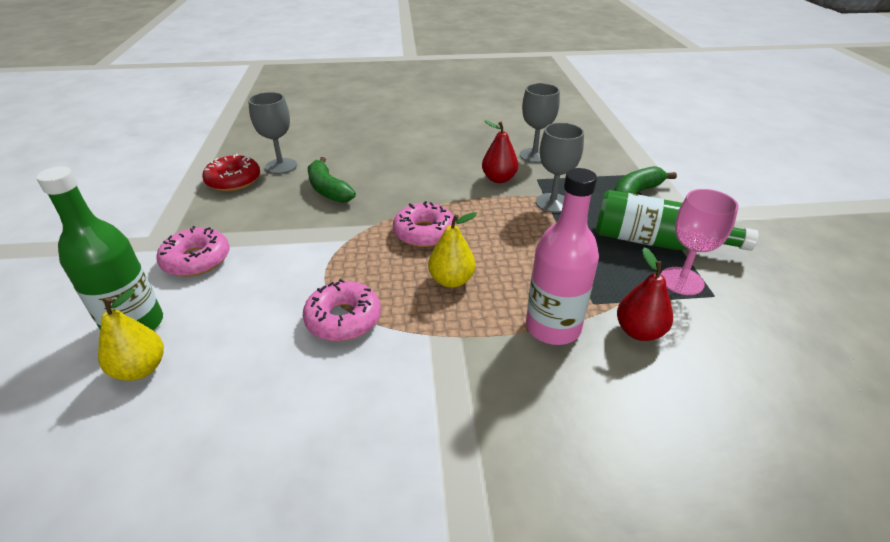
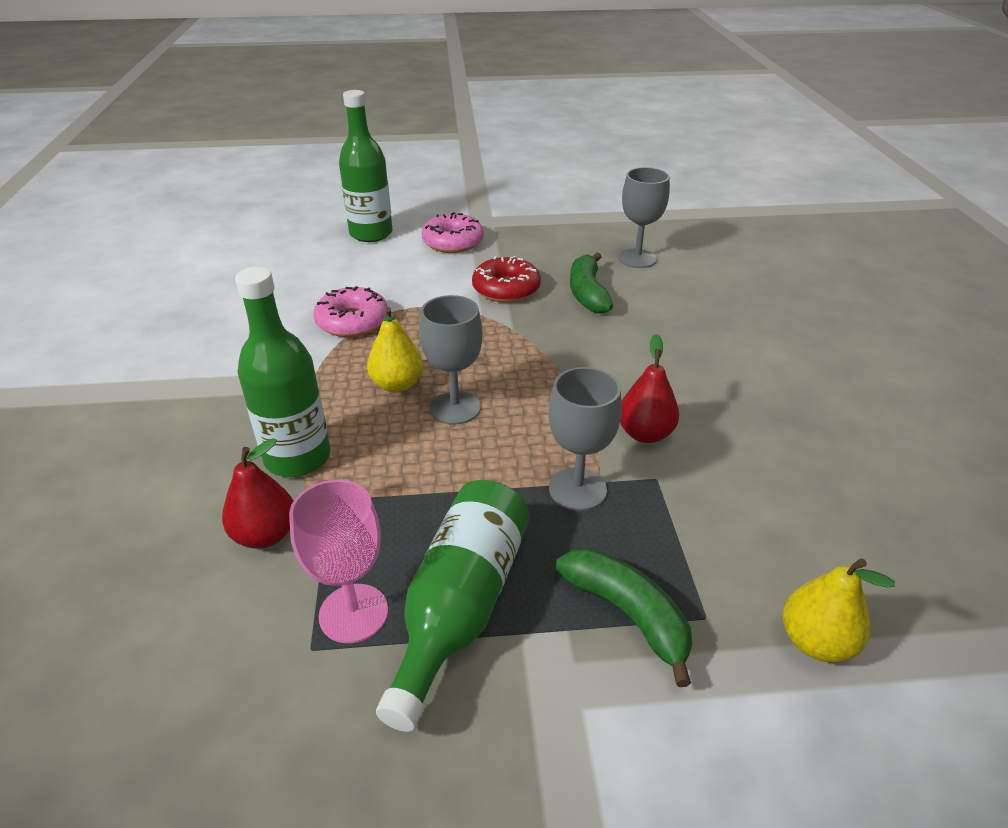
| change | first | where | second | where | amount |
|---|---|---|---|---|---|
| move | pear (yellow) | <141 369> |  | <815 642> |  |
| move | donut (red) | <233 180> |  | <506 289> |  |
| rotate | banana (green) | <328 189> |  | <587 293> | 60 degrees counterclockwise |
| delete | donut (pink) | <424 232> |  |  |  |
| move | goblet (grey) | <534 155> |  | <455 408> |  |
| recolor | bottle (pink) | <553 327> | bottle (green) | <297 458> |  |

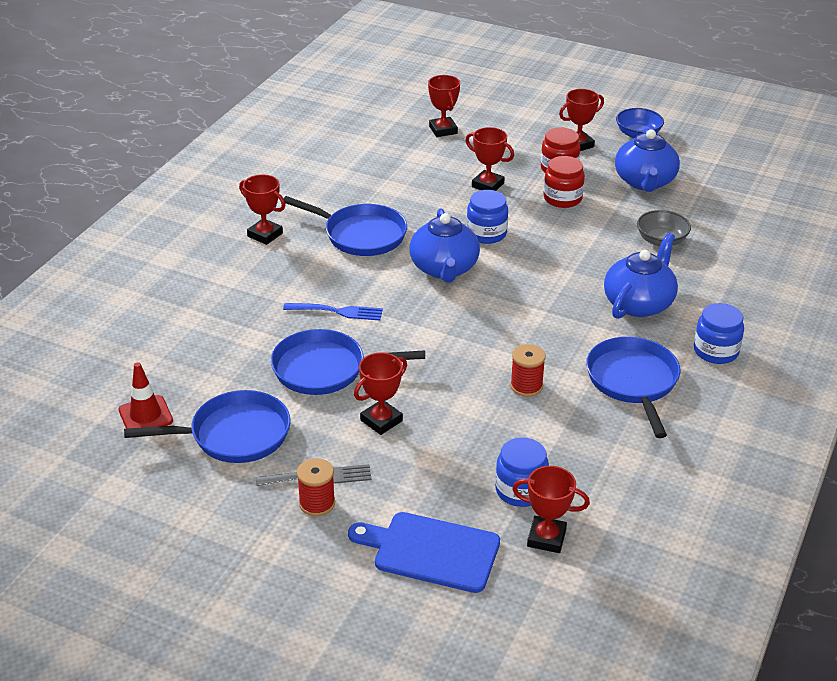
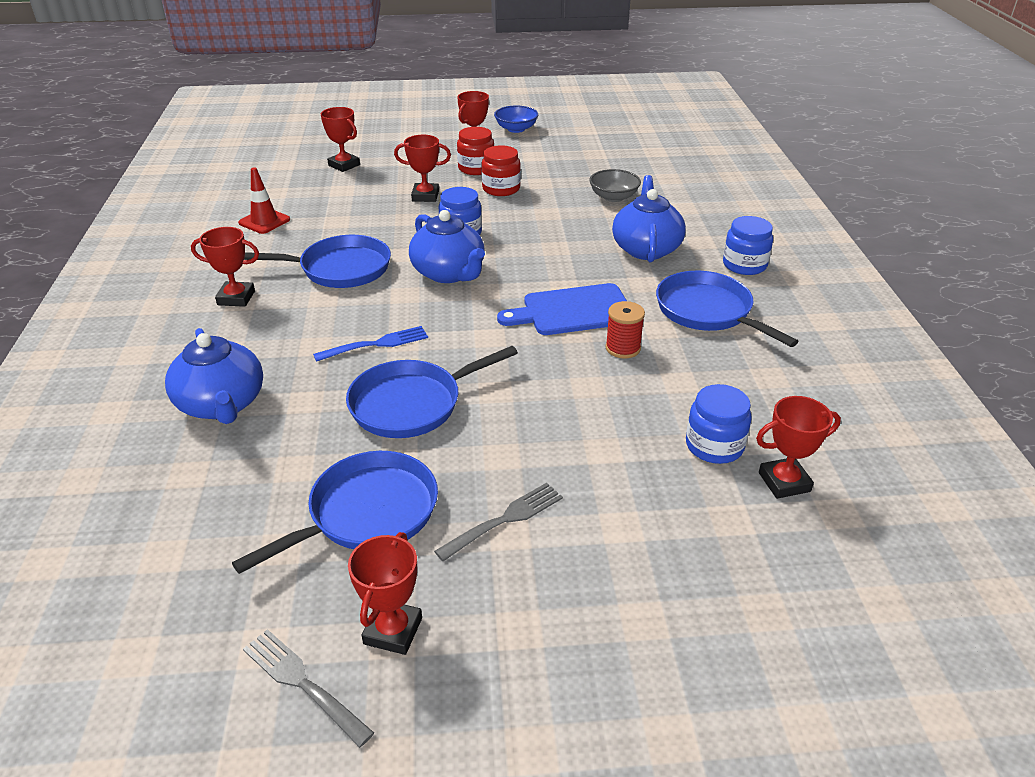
| change | first | where | second | where | amount |
|---|---|---|---|---|---|
| move | traffic cone (red) | <145 415> |  | <264 221> |  |
| delete | spool (red) | <317 503> |  |  |  |
| move | cutting board (blue) | <431 551> |  | <573 311> |  |
| move | trophy (red) | <381 421> |  | <393 631> |  |
| move | teapot (blue) | <645 182> |  | <222 404> |  |
| insert |  |  | fork (grey) | <304 684> |  |

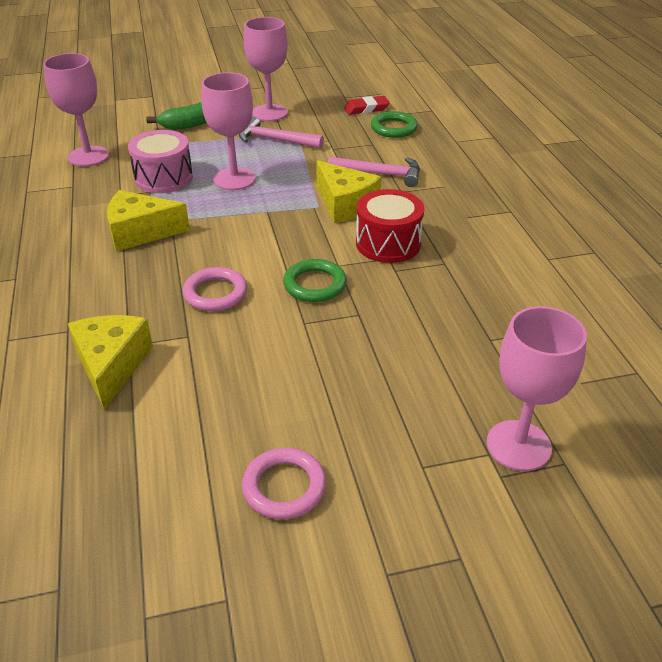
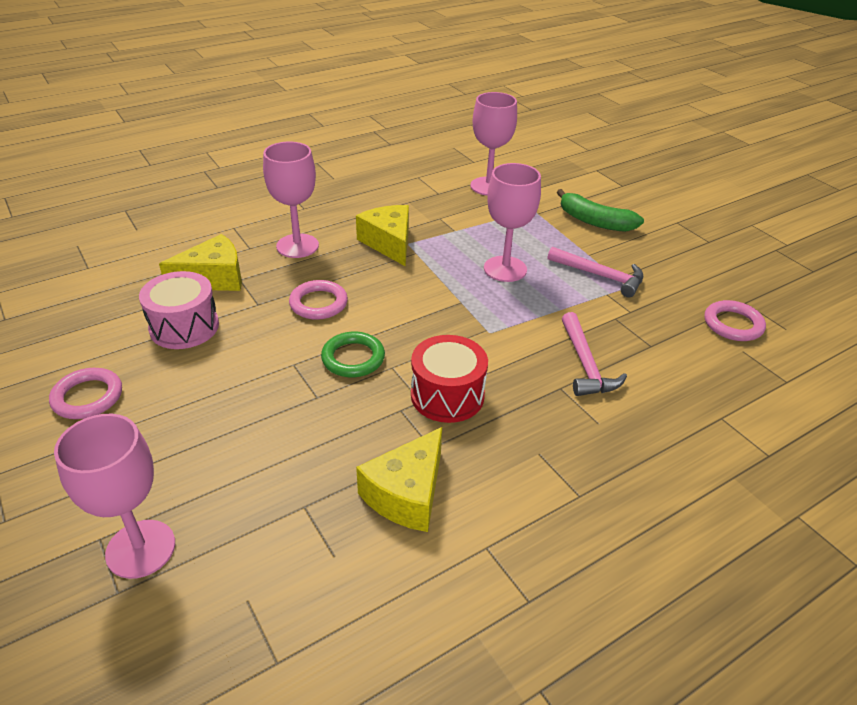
| change | first | where | second | where | amount |
|---|---|---|---|---|---|
| move | drum (pink) | <164 178> |  | <184 327> |  |
| rotate | hammer (pink) | <275 140> |  | <600 276> | 120 degrees clockwise |
| move | goblet (pink) | <269 113> |  | <297 246> |  |
| move | cheese (yellow) | <345 204> |  | <407 494> |  |
| replace | eraser (red) | <366 109> | ring (pink) | <733 324> |  |
| delete | ring (green) | <393 128> |  |  |  |

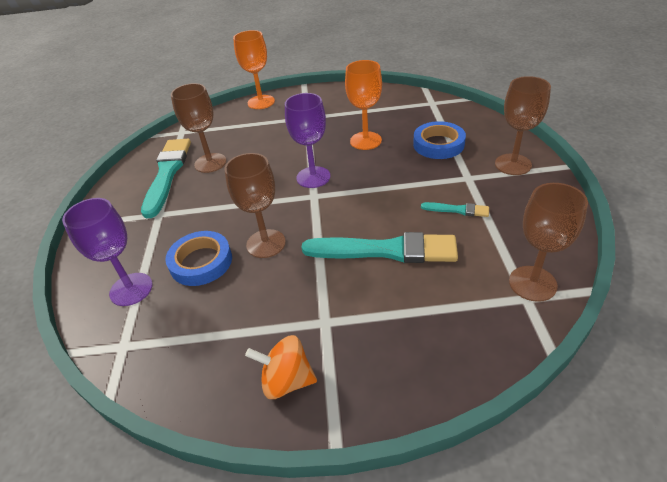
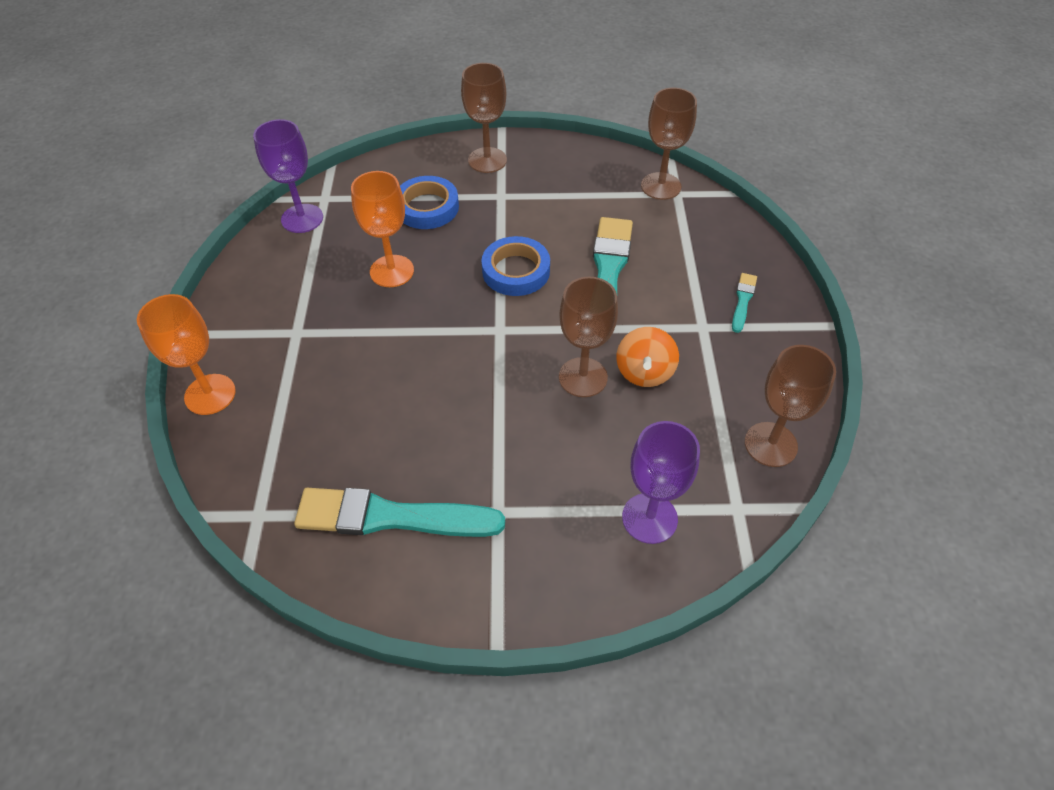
| change | first | where | second | where | amount |
|---|---|---|---|---|---|
| move | tape (blue) | <201 262> |  | <516 271> |  |
| move | goblet (brown) | <210 163> |  | <770 444> |  |
| move | spinning top (orange) | <286 380> |  | <644 372> |  |
| move | goblet (purple) | <313 177> |  | <302 218> |  |
| move | brush (turquoise) | <457 210> |  | <743 300> |  |

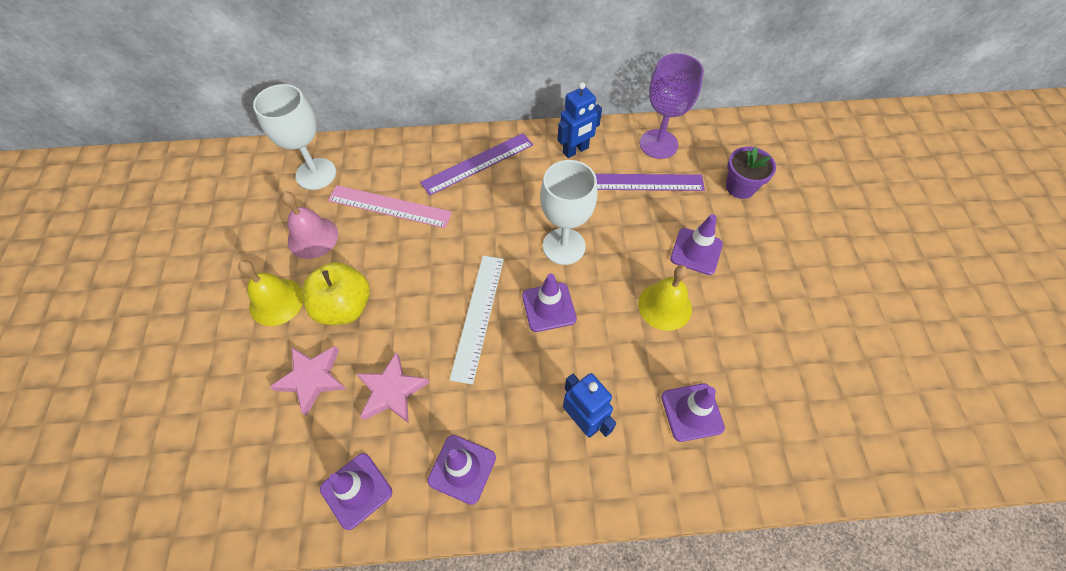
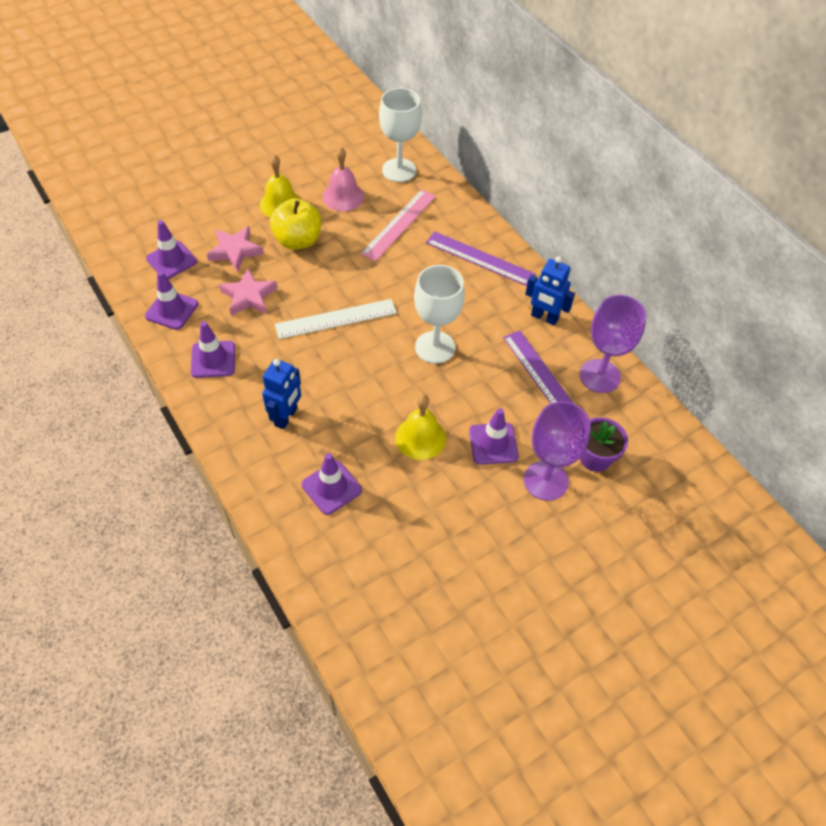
| change | first | where | second | where | amount |
|---|---|---|---|---|---|
| rotate | ruler (pink) | <389 206> |  | <399 224> | 45 degrees clockwise |
| move | traffic cone (purple) | <549 307> |  | <171 260> |  |
| insert |  |  | goblet (purple) | <545 480> |  |

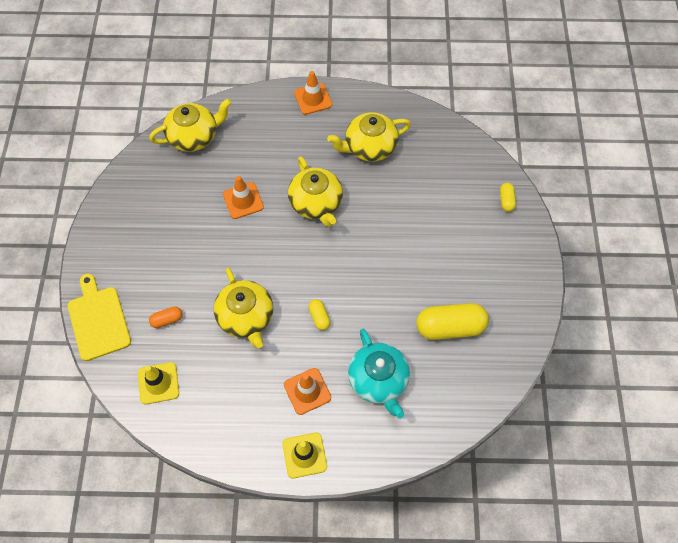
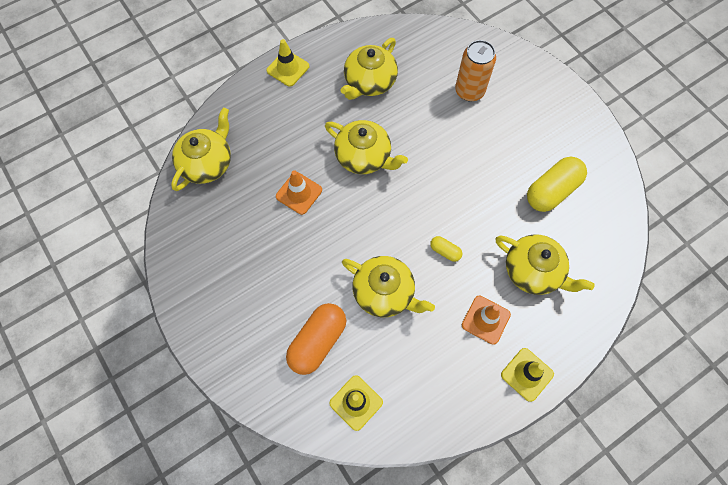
| change | first | where | second | where | amount |
|---|---|---|---|---|---|
| delete | cutting board (yellow) | <98 320> |  |  |  |
| resize | capsule (orange) | <167 320> |  | <317 342> | x2.10 |
| recolor | traffic cone (orange) | <313 99> | traffic cone (yellow) | <288 68> |  |
| recolor | teapot (turquoise) | <378 380> | teapot (yellow) | <533 271> |  |
| delete | capsule (yellow) | <506 200> |  |  |  |
| insert |  |  | can (orange) | <469 91> |  |

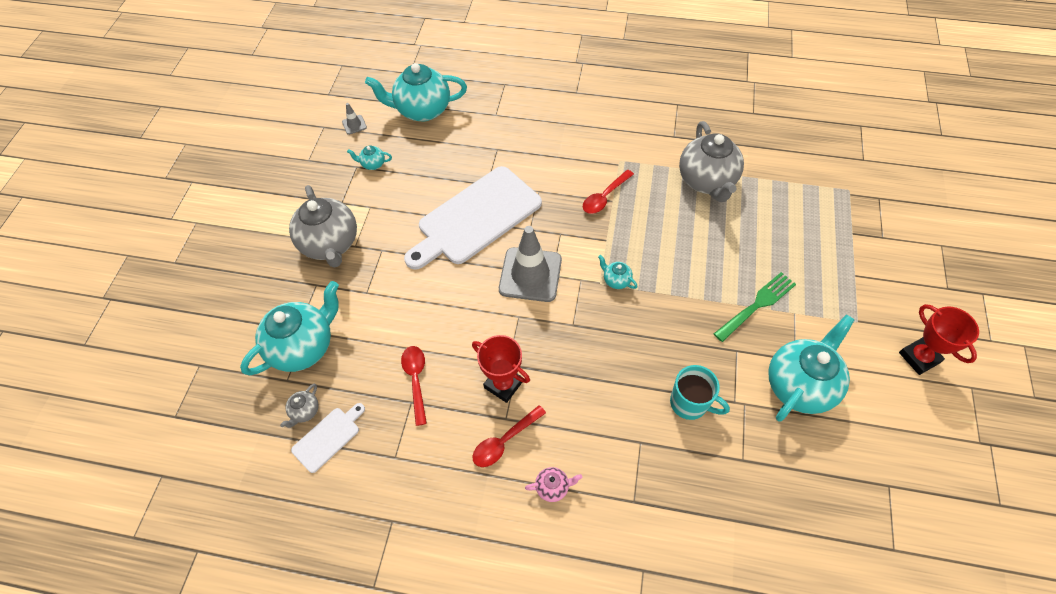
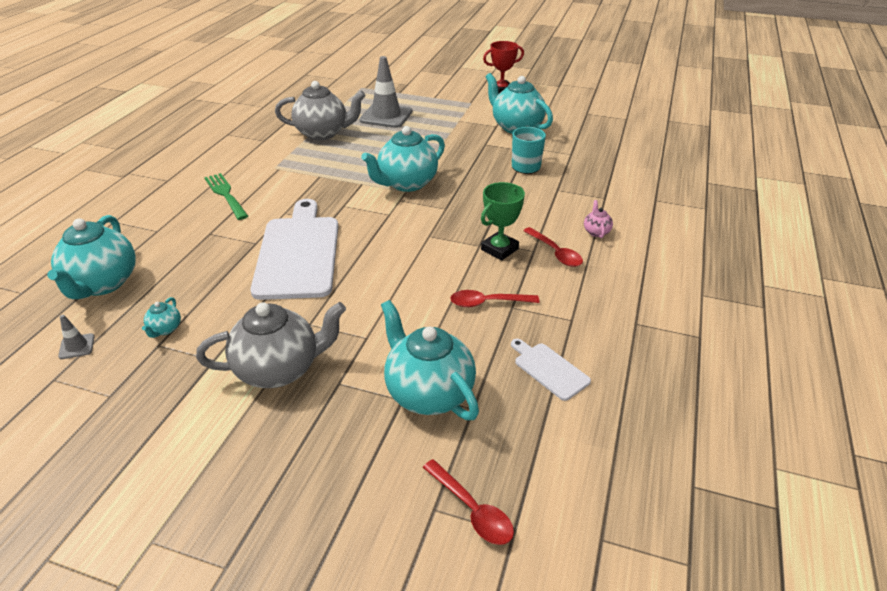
| change | first | where | second | where | amount |
|---|---|---|---|---|---|
| delete | teapot (grey) | <305 411> |  |  |  |
| rotate | cutting board (white) | <476 218> |  | <298 253> | 150 degrees counterclockwise |
| recolor | trophy (red) | <503 384> | trophy (green) | <499 249> |  |
| move | traffic cone (grey) | <530 274> |  | <386 116> |  |
| move | spoon (red) | <604 197> |  | <472 510> |  |
| resize | teapot (turquoise) | <616 280> |  | <406 183> | x2.35 |
| move | fork (green) | <757 304> |  | <225 194> |  |

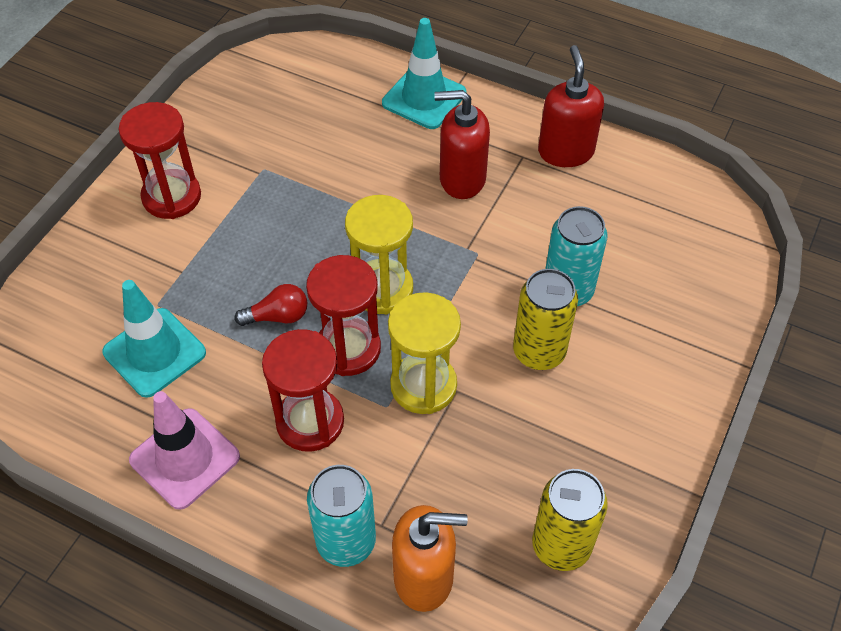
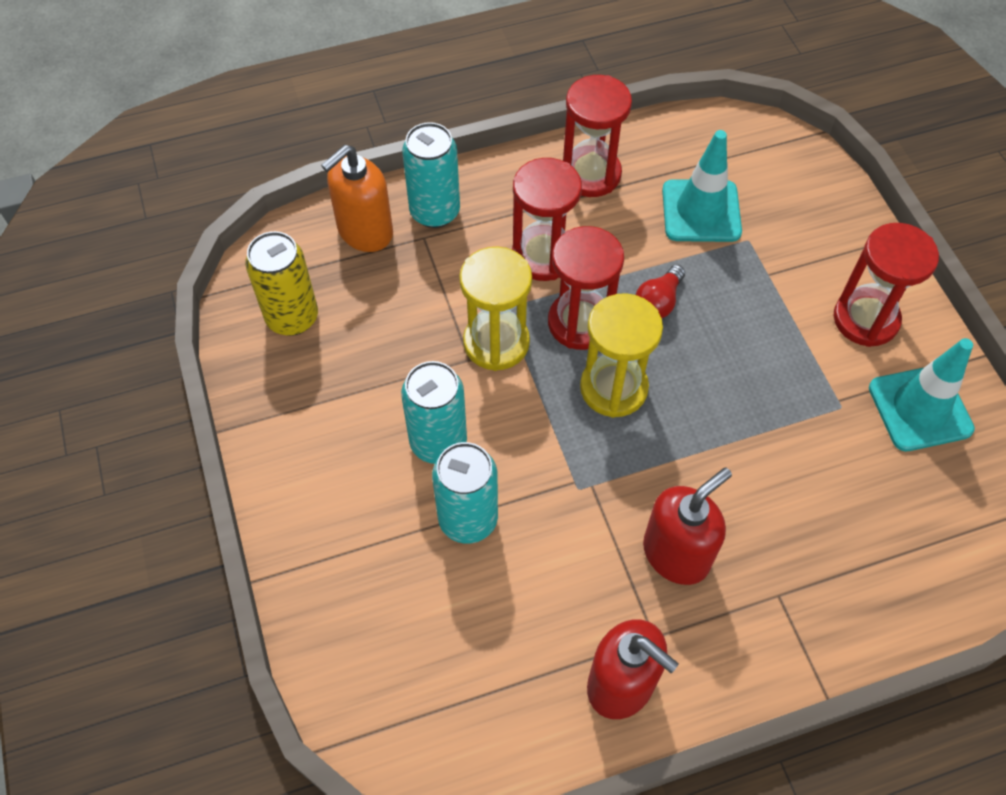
| change | first | where | second | where | amount |
|---|---|---|---|---|---|
| replace | traffic cone (pink) | <185 458> | hourglass (red) | <590 174> |  |
| move | traffic cone (turquoise) | <424 98> |  | <920 408> |  |
| recolor | can (yellow) | <539 352> | can (turquoise) | <438 442> |  |

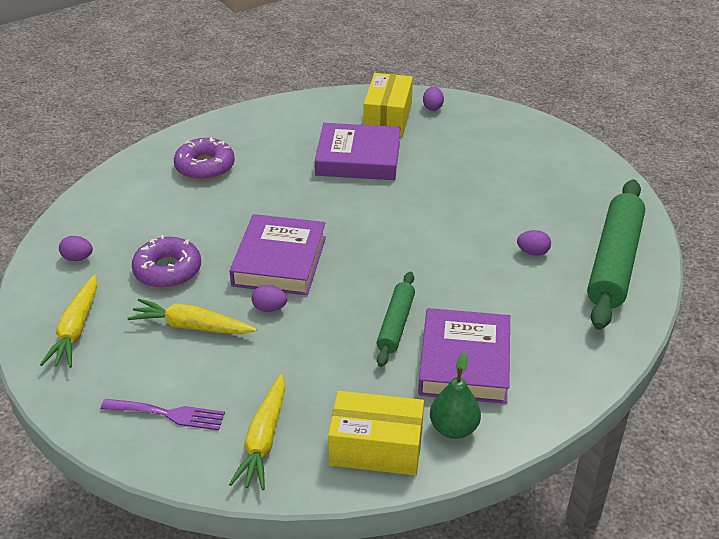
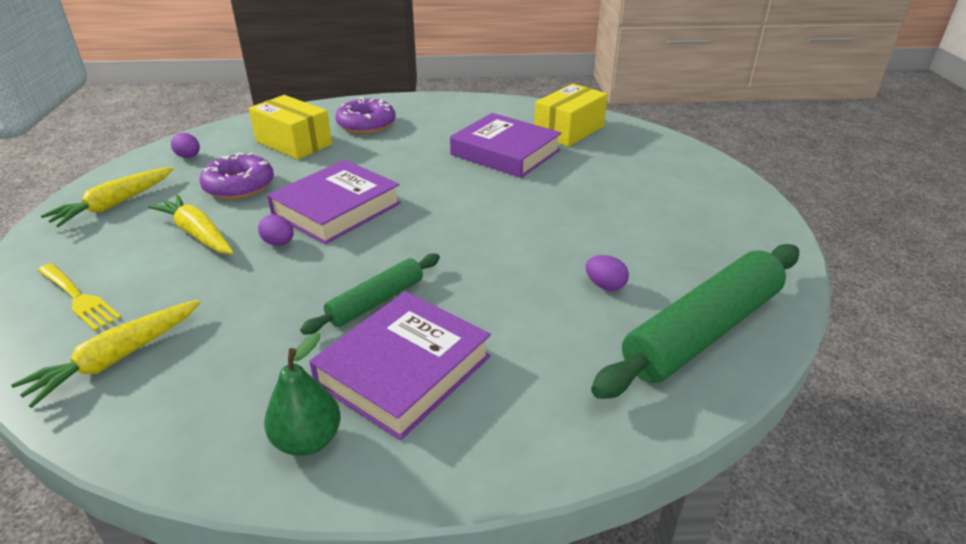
| change | first | where | second | where | amount |
|---|---|---|---|---|---|
| recolor | fork (purple) | <168 414> | fork (yellow) | <79 298> |  |
| move | box (yellow) | <376 448> |  | <293 143> |  |
| delete | egg (purple) | <432 107> |  |  |  |

